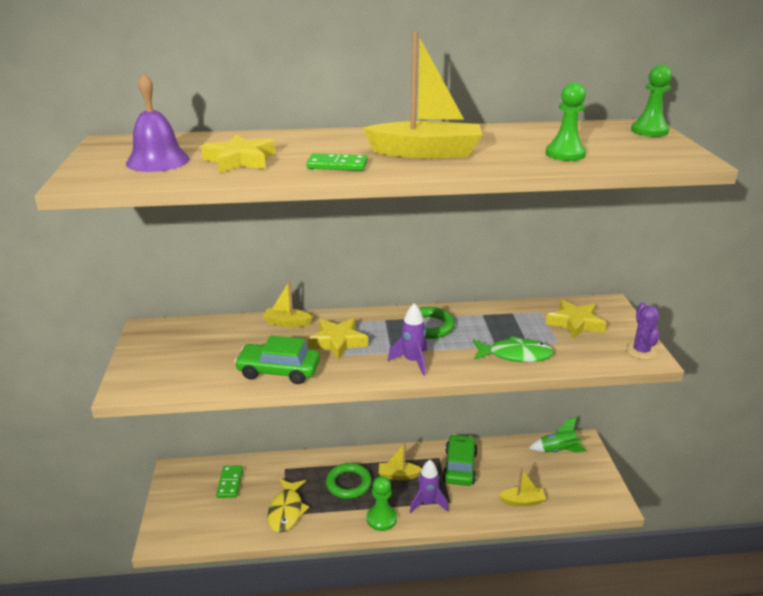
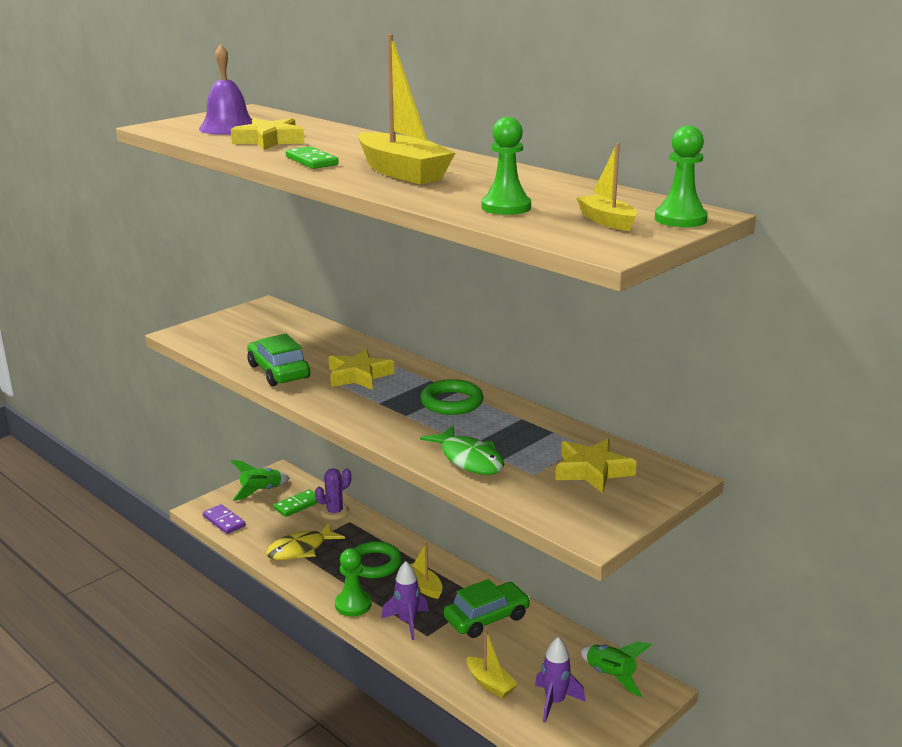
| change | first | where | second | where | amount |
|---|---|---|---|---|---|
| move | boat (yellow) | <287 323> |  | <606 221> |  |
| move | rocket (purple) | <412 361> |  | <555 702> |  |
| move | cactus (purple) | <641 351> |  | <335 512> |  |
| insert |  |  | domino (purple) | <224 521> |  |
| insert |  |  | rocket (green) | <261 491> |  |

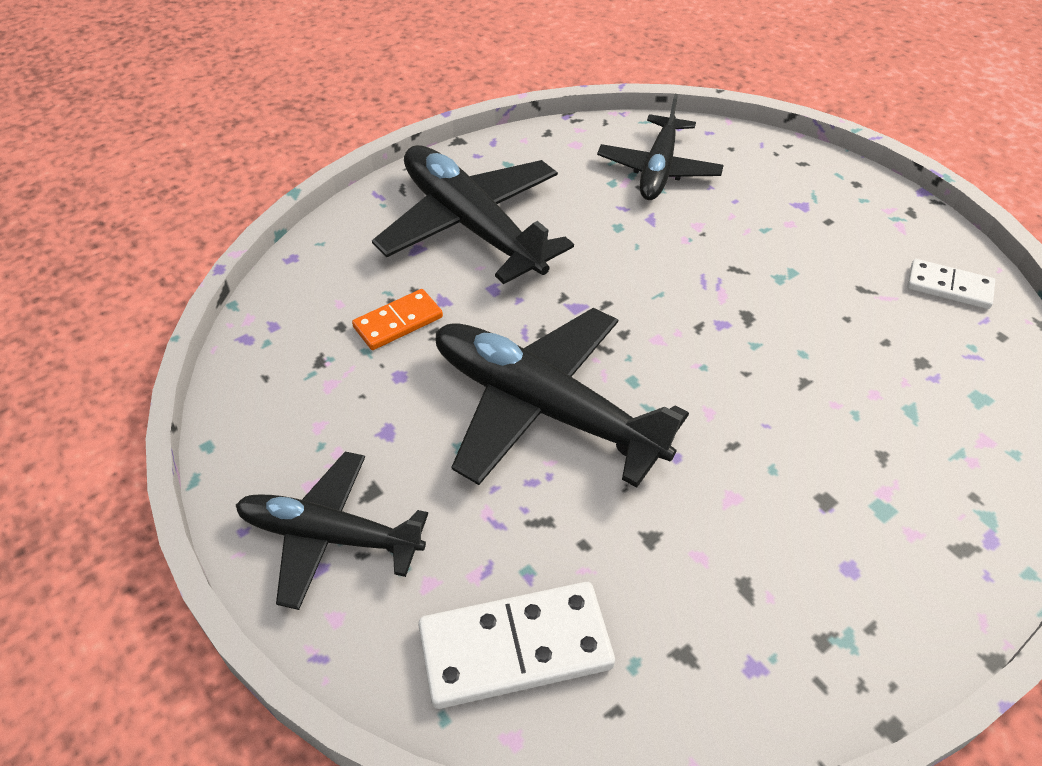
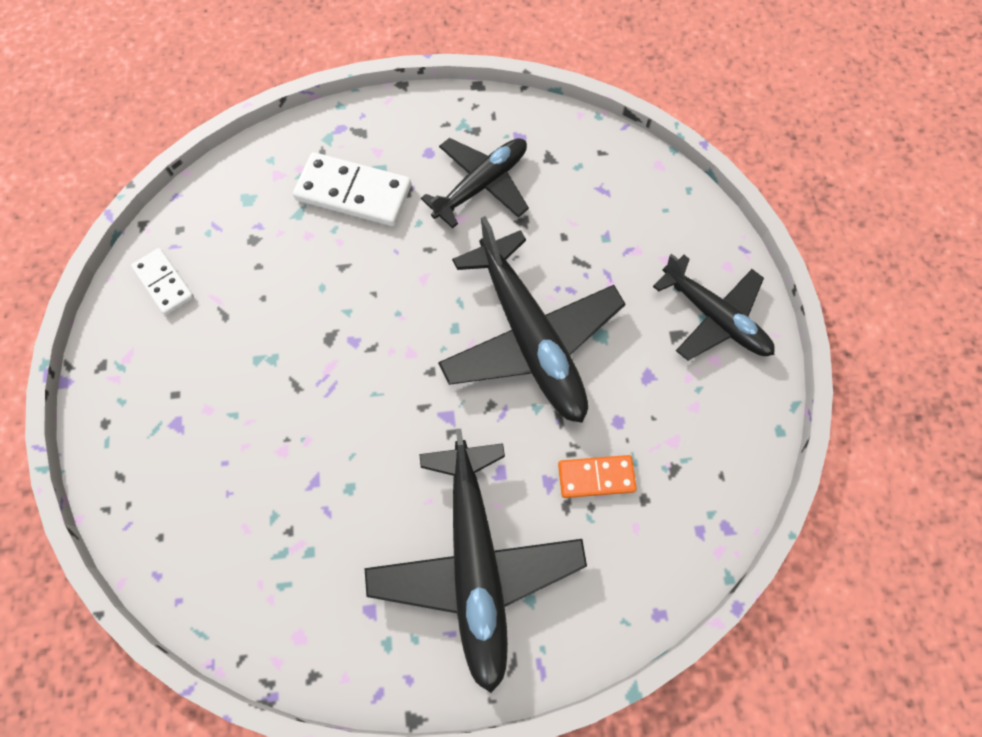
| change | first | where | second | where | amount |
|---|---|---|---|---|---|
| move | domino (white) | <515 647> |  | <353 193> |  |
| move | plane (black) | <658 169> |  | <481 185> |  |

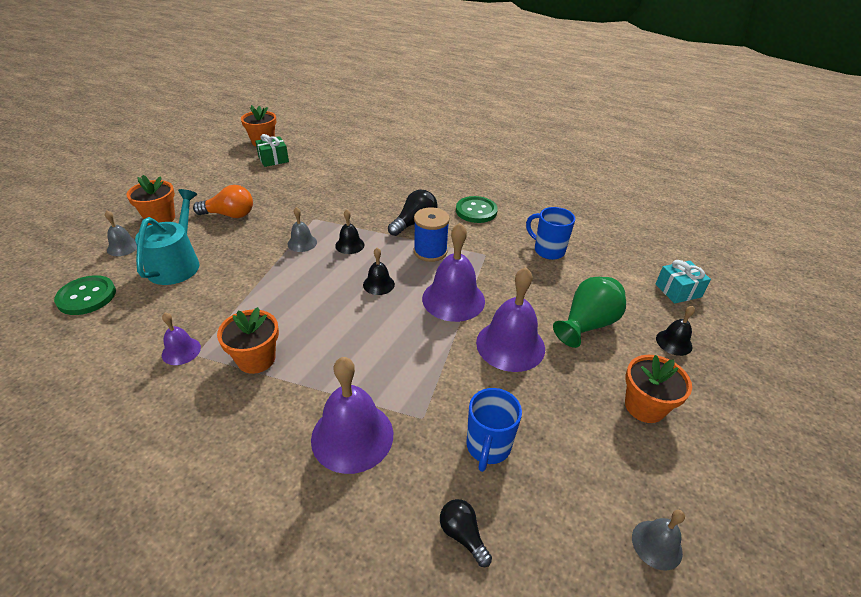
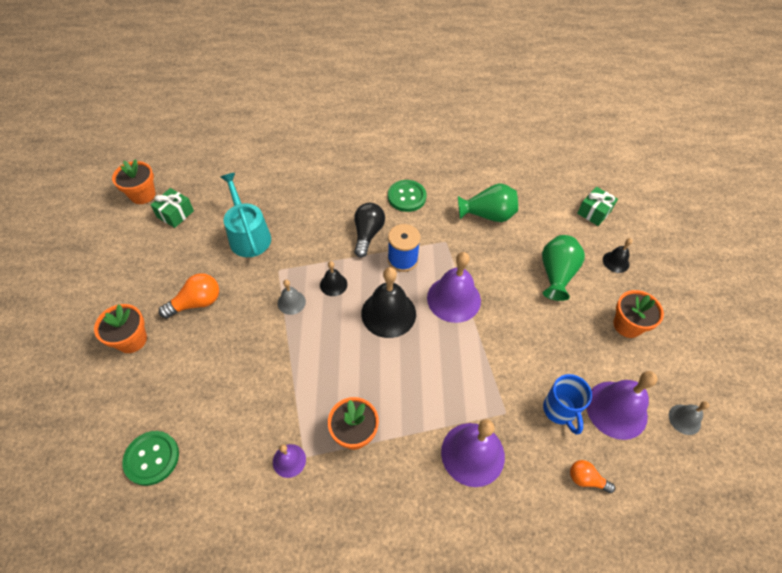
| change | first | where | second | where | amount |
|---|---|---|---|---|---|
| delete | bell (grey) | <123 247> |  |  |  |
| move | watering can (turquoise) | <176 264> |  | <248 236> |  |
| resize | bell (black) | <378 284> |  | <388 313> | x1.94 |
| recolor | light bulb (black) | <462 535> | light bulb (orange) | <586 479> |  |
| move | bell (purple) | <510 345> |  | <616 409> |  |
| replace | mug (blue) | <548 250> | vase (green) | <487 215> |  |
| recolor | gift (turquoise) | <678 290> | gift (green) | <594 212> |  |

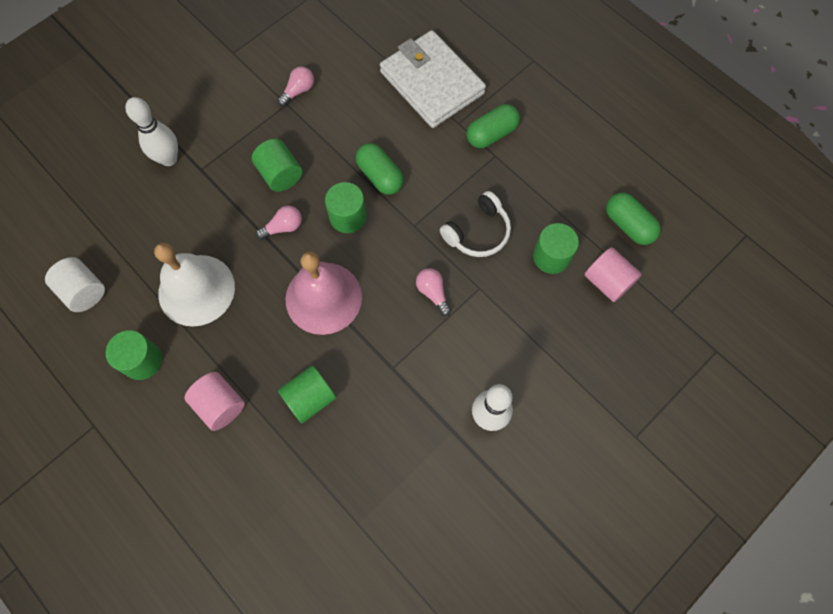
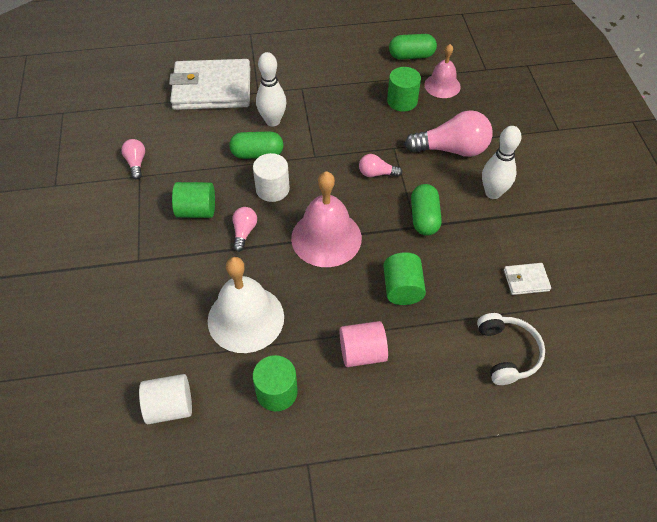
| change | first | where | second | where | amount |
|---|---|---|---|---|---|
| move | bowling pin (white) | <169 159> |  | <273 121> |  |
| recolor | cylinder (green) | <348 217> | cylinder (white) | <272 189> |  |
| move | headphones (white) | <478 232> |  | <507 353> |  |
| move | capsule (green) | <491 134> |  | <424 218> |  |
| replace | cylinder (pink) | <607 281> | bell (pink) | <442 85> |  |
| insert |  |  | light bulb (pink) | <451 149> |  |
| insert |  |  | wallet (white) | <526 280> |  |

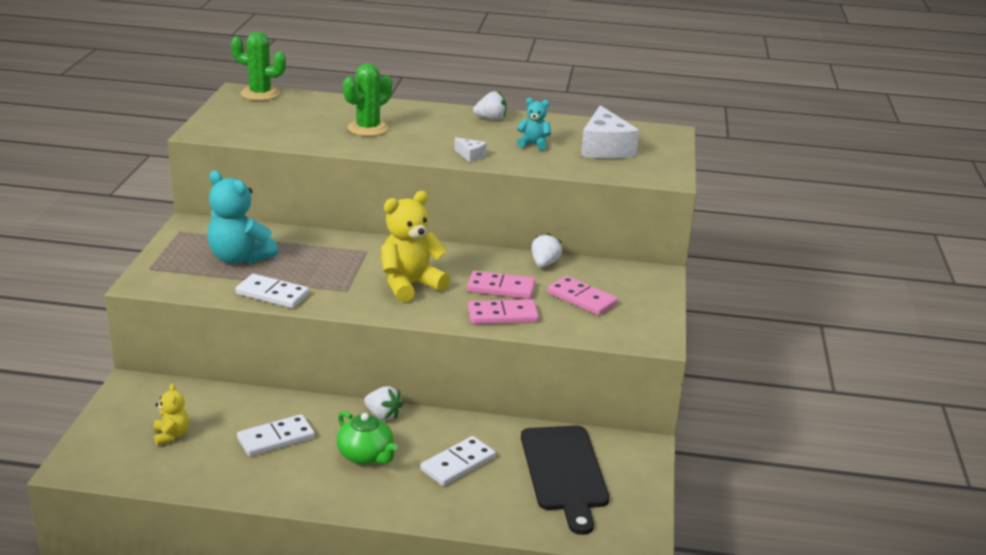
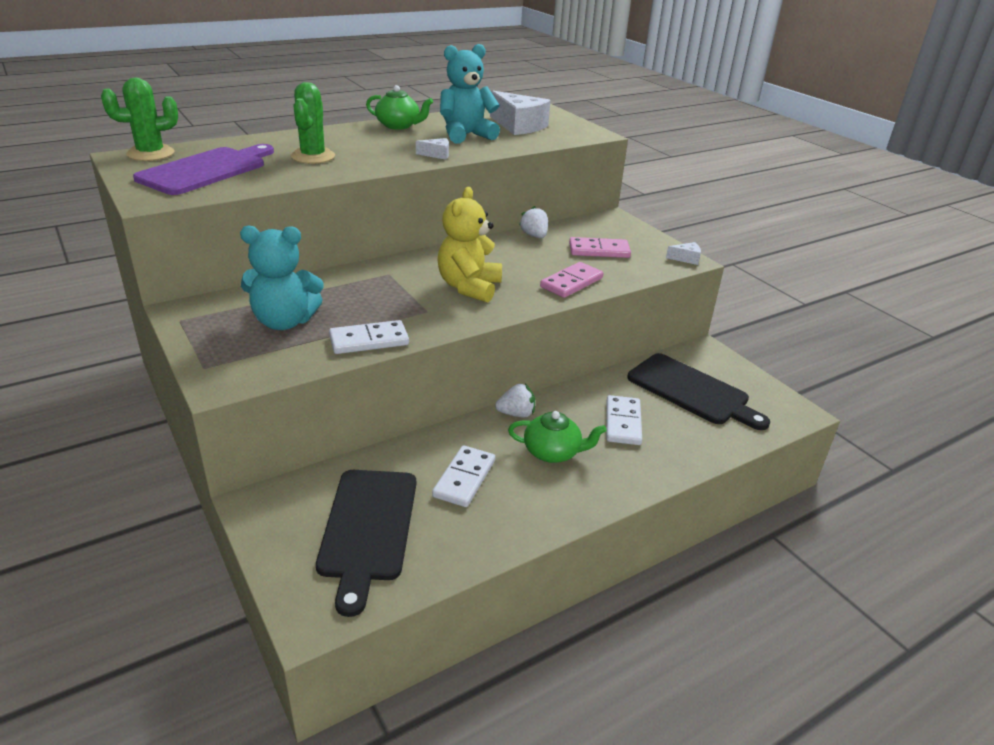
| change | first | where | second | where | amount |
|---|---|---|---|---|---|
| replace | teddy bear (yellow) | <171 435> | cutting board (black) | <368 529> |  |
| delete | domino (pink) | <501 288> |  |  |  |
| replace | strawberry (white) | <491 118> | teapot (green) | <399 126> |  |
| resize | teddy bear (turquoise) | <534 144> |  | <466 135> | x1.90 |
| insert |  |  | cutting board (purple) | <206 170> |  |
| insert |  |  | cheese (white) | <686 259> |  |

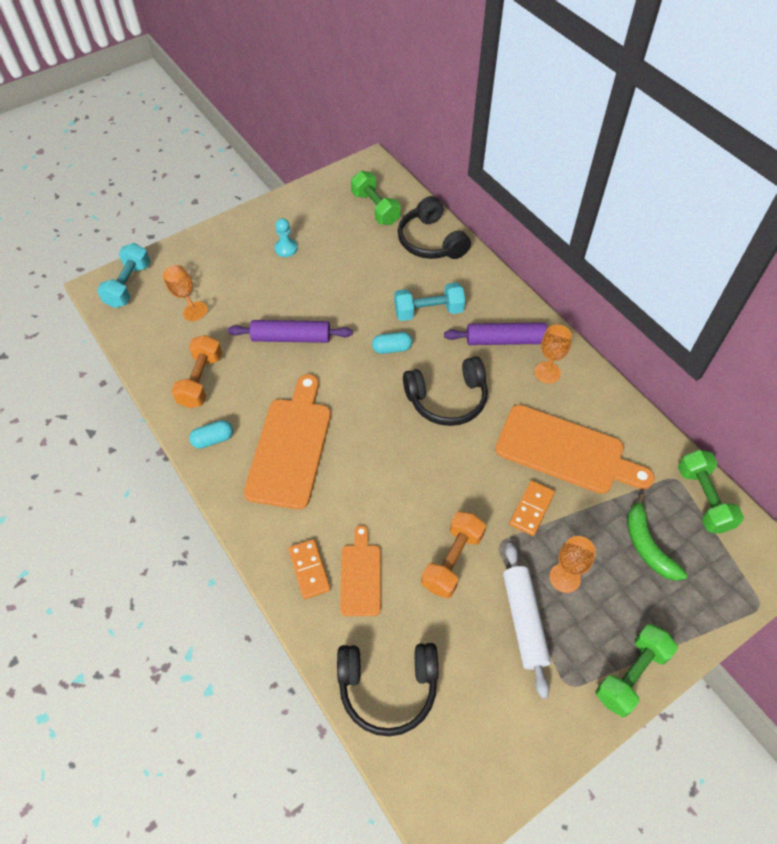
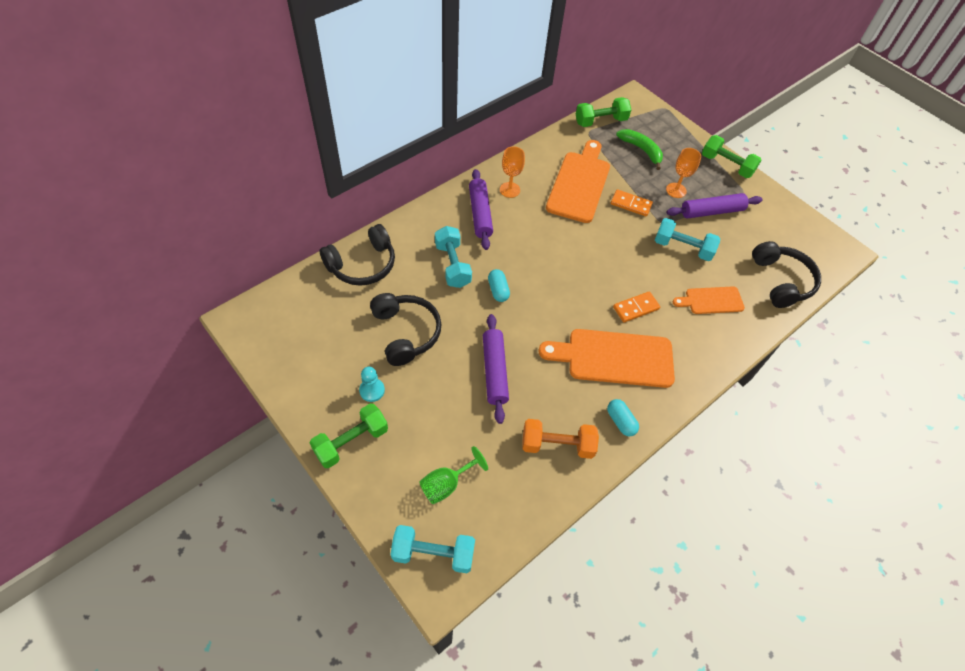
| change | first | where | second | where | amount |
|---|---|---|---|---|---|
| recolor | goblet (orange) | <184 296> | goblet (green) | <446 484> |  |
| move | domino (orange) | <309 570> |  | <636 308> |  |
| move | dumbbell (green) | <375 208> |  | <351 442> |  |
| move | headphones (black) | <447 399> |  | <406 333> |  |
| recolor | dumbbell (orange) | <452 561> | dumbbell (turquoise) | <682 248> |  |
| recolor | rolling pin (white) | <524 620> | rolling pin (purple) | <711 211> |  |
| rotate | banana (green) | <647 546> |  | <641 150> | 105 degrees counterclockwise |

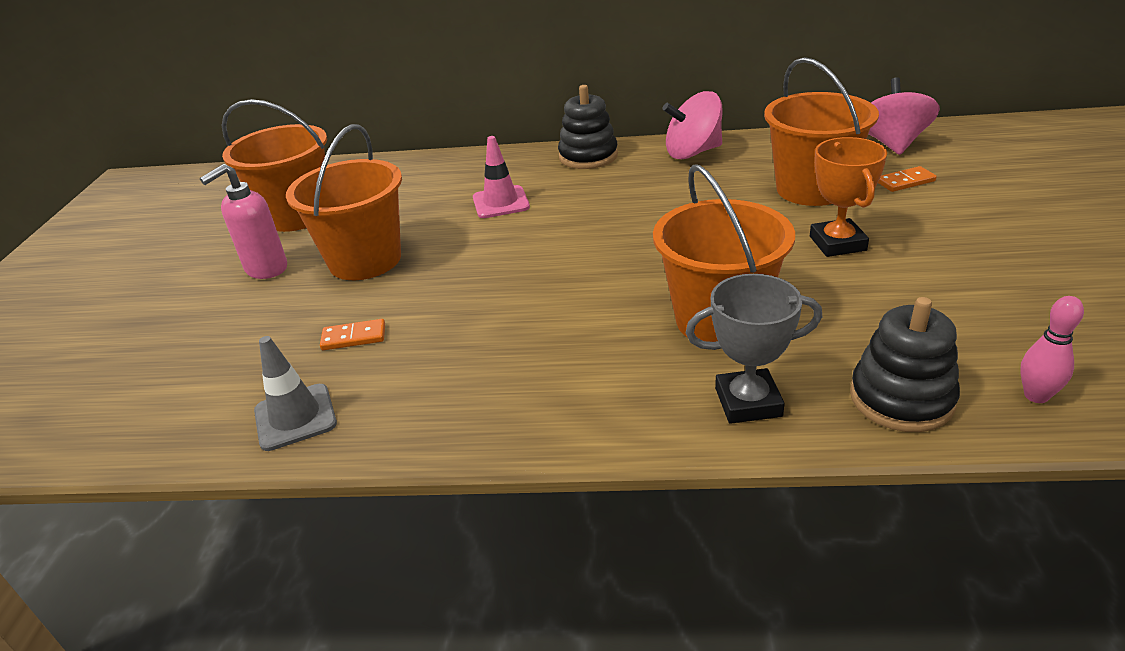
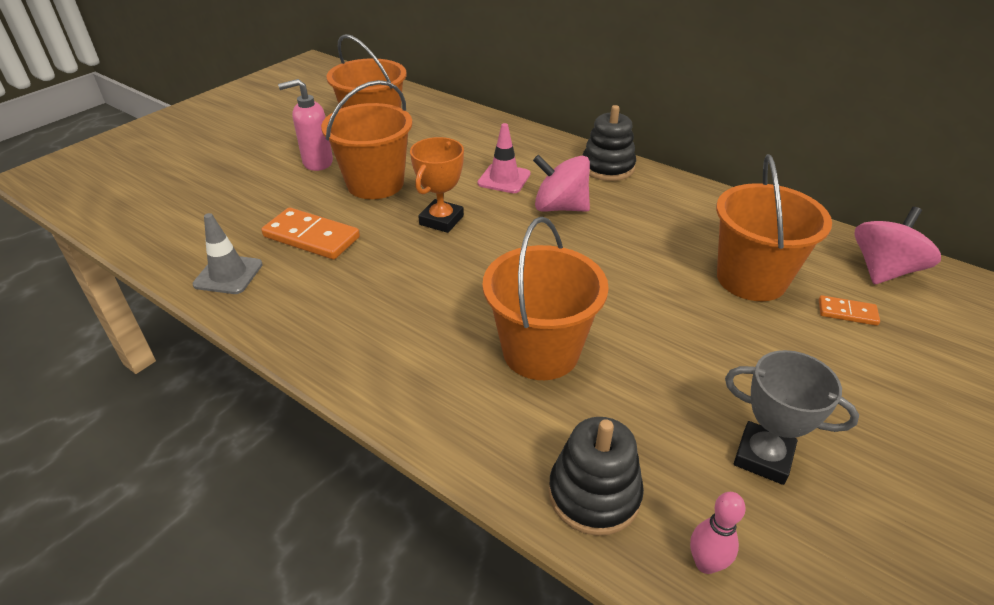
| change | first | where | second | where | amount |
|---|---|---|---|---|---|
| resize | domino (orange) | <354 337> |  | <311 237> | x1.89 |
| move | spinning top (pink) | <693 152> |  | <560 207> |  |
| move | trophy (grey) | <748 402> |  | <763 457> |  |
| move | trophy (orange) | <837 243> |  | <441 220> |  |

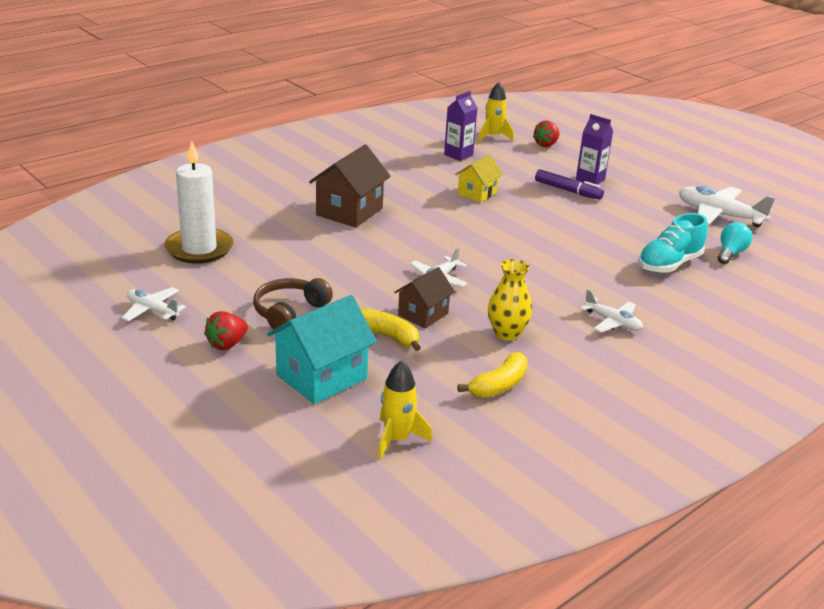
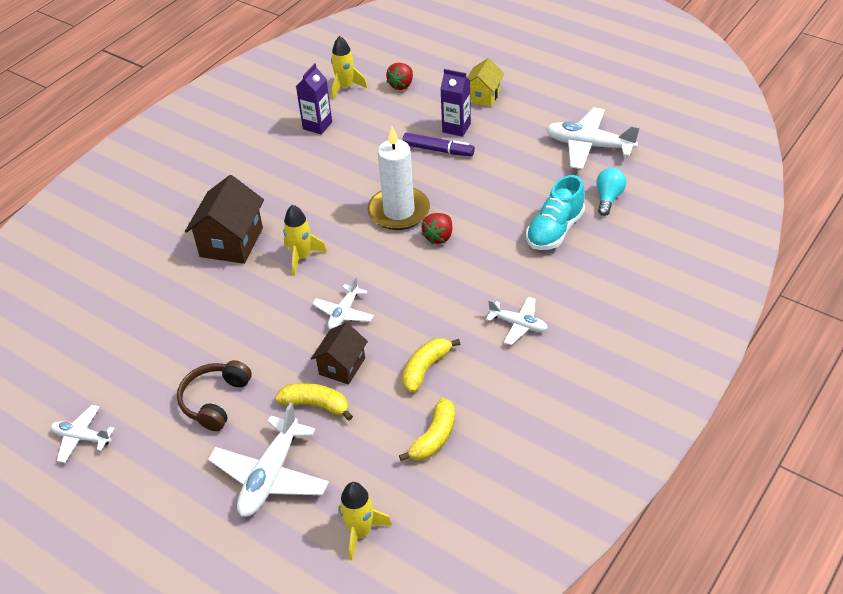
| change | first | where | second | where | amount |
|---|---|---|---|---|---|
| move | candle (white) | <199 249> |  | <399 211> |  |
| move | strawberry (red) | <227 344> |  | <439 237> |  |
| replace | house (turquoise) | <321 377> | plane (white) | <270 476> |  |
| move | house (yellow) | <477 193> |  | <483 96> |  |
| replace | vase (yellow) | <506 333> | banana (yellow) | <425 368> |  |
| insert |  |  | rocket (yellow) | <302 257> |  |

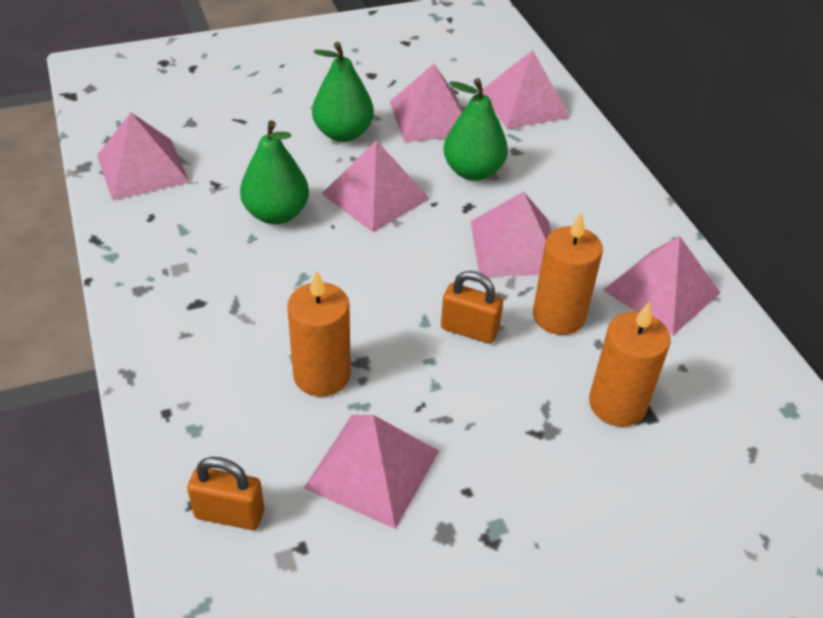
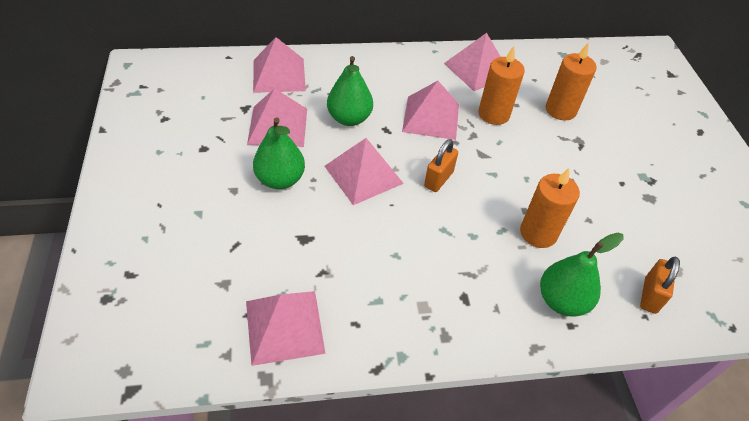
| change | first | where | second | where | amount |
|---|---|---|---|---|---|
| move | pear (green) | <276 214> |  | <562 300> |  |
| delete | pyramid (pink) | <372 469> |  |  |  |
| move | padlock (orange) | <469 330> |  | <438 179> |  |

